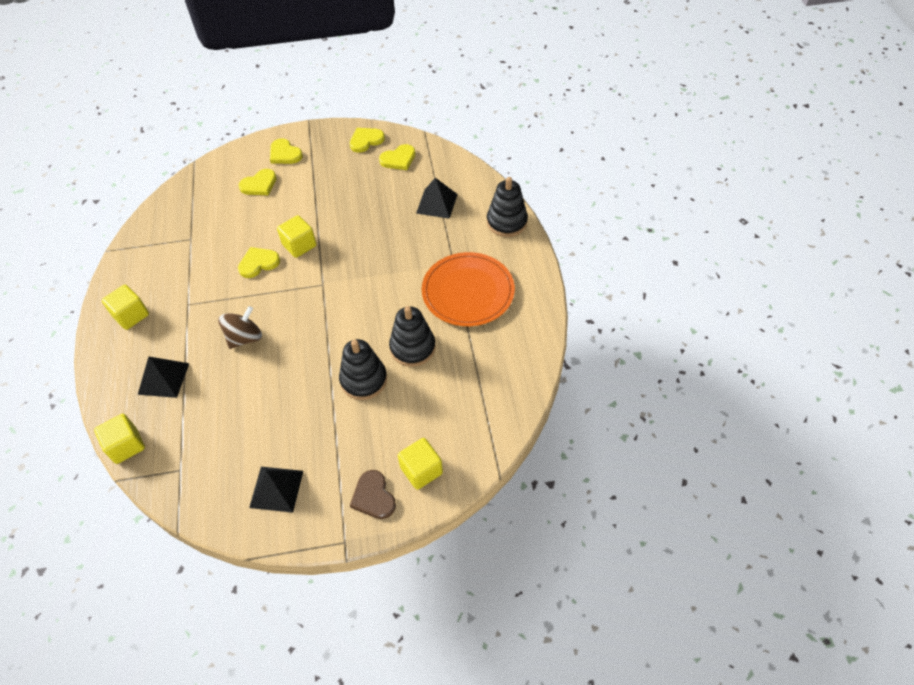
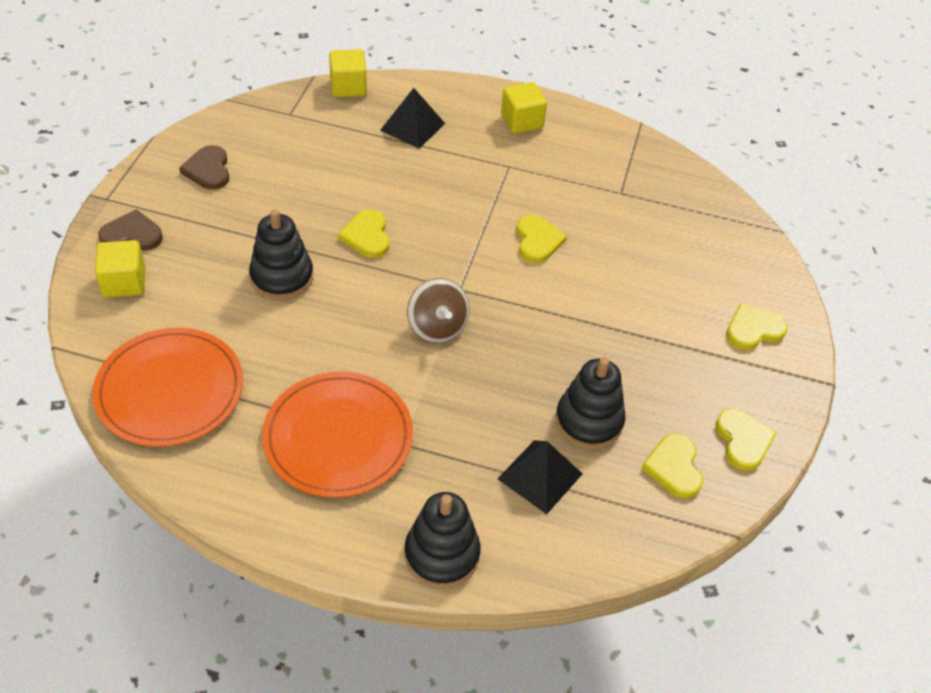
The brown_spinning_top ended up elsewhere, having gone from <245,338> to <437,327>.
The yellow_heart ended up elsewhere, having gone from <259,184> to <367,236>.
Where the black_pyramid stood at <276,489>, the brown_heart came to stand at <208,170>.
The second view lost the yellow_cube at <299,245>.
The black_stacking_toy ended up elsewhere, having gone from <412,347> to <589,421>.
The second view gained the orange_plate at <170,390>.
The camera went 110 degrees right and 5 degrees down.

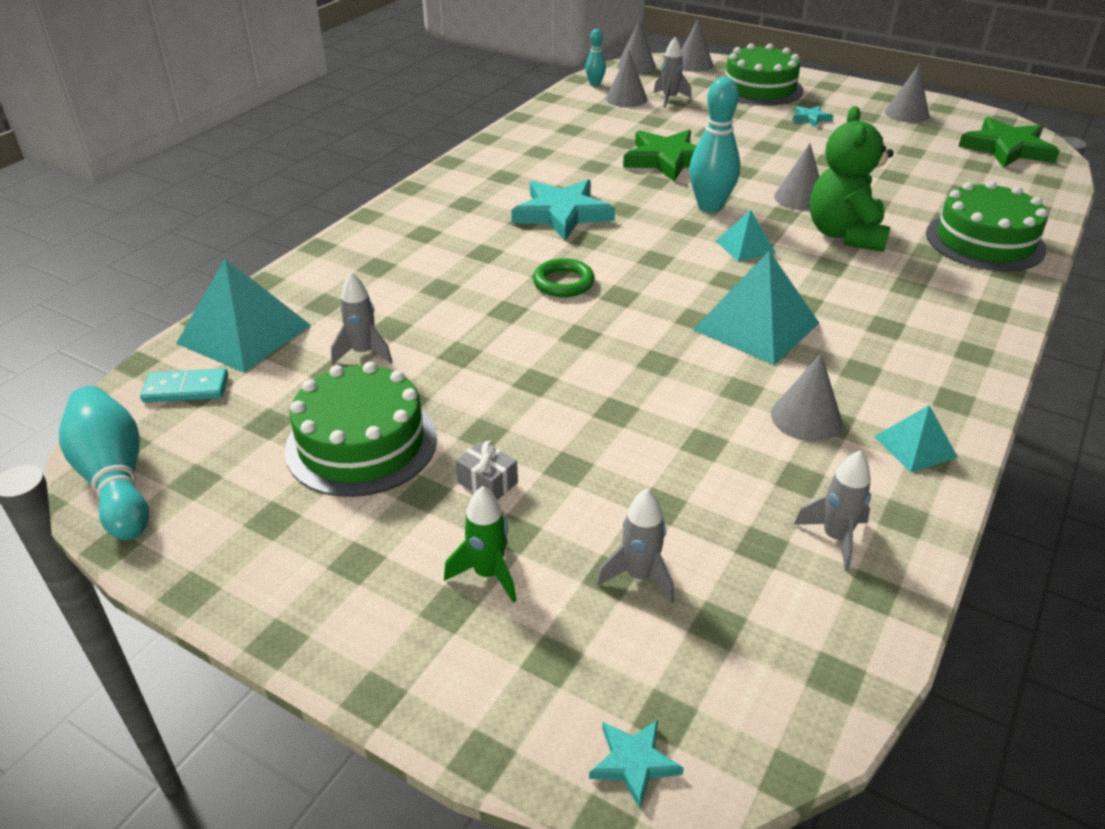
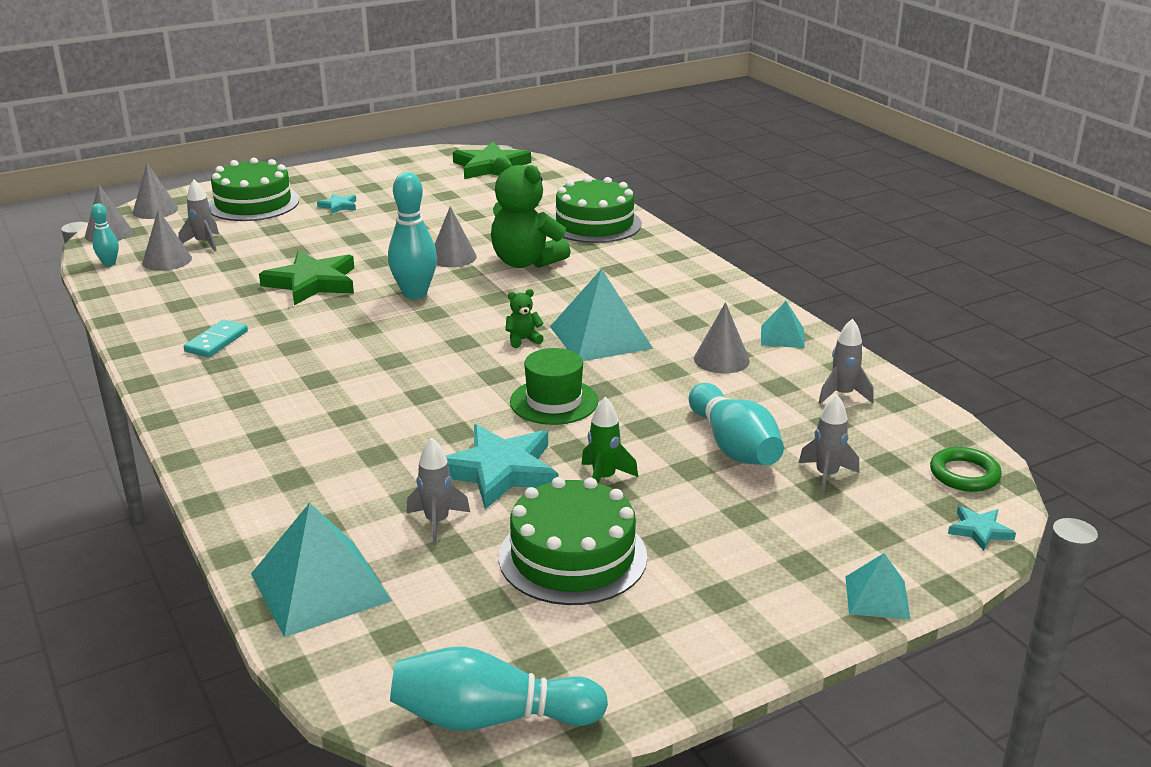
The turquoise_domino ended up elsewhere, having gone from <186,389> to <216,341>.
The green_rocket ended up elsewhere, having gone from <488,574> to <604,479>.
The second view lost the grey_gift at <487,482>.
The turquoise_star ended up elsewhere, having gone from <562,214> to <500,471>.
The green_ring ended up elsewhere, having gone from <563,282> to <964,474>.
The turquoise_pyramid ended up elsewhere, having gone from <745,246> to <877,597>.
The second view lost the grey_cone at <906,114>.
The second view gained the green_teddy_bear at <523,340>.
The second view gained the green_hat at <554,401>.
The second view gained the turquoise_bowling_pin at <733,446>.
The camera went 60 degrees left and 10 degrees down.

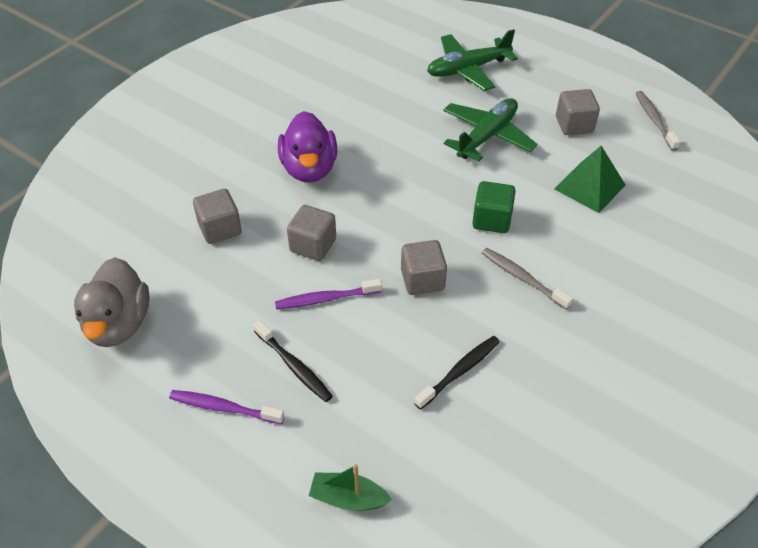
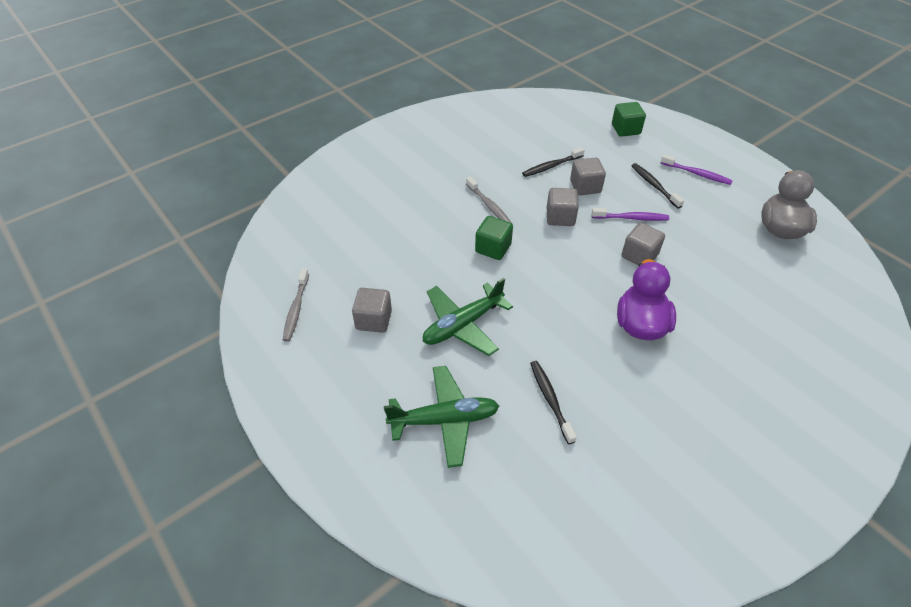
The grey_cube ended up elsewhere, having gone from <220,229> to <585,187>.
Where the green_boat stood at <348,498>, the green_cube came to stand at <625,129>.
The second view lost the green_pyramid at <589,187>.
The second view gained the black_toothbrush at <550,400>.
The camera went 165 degrees left and 0 degrees up.

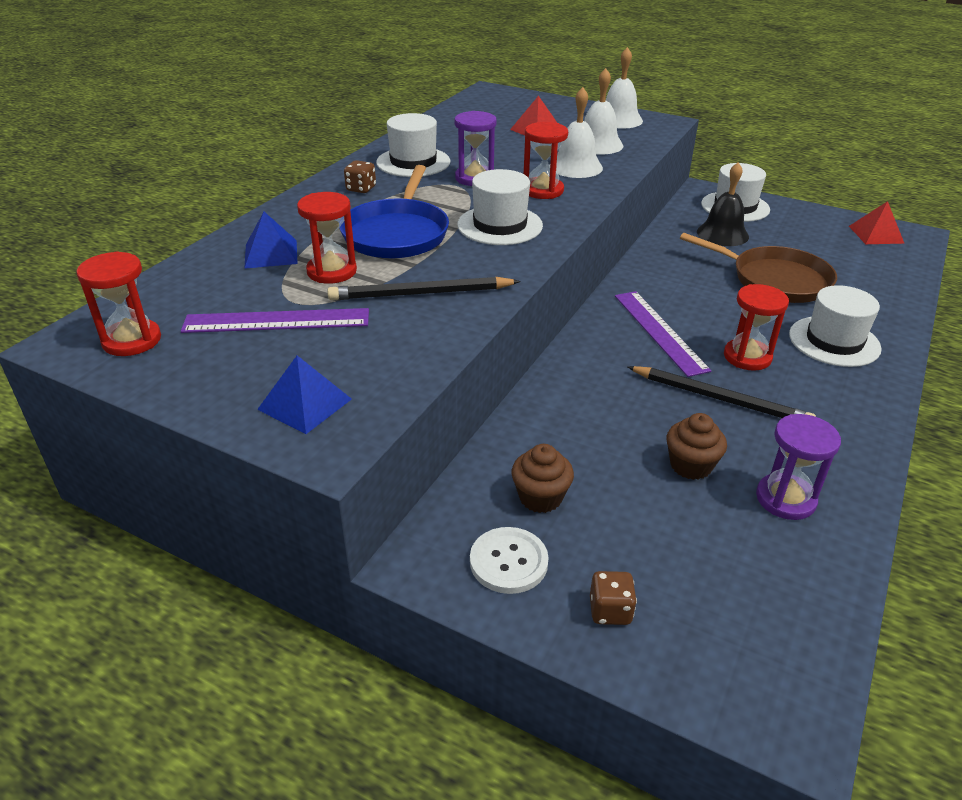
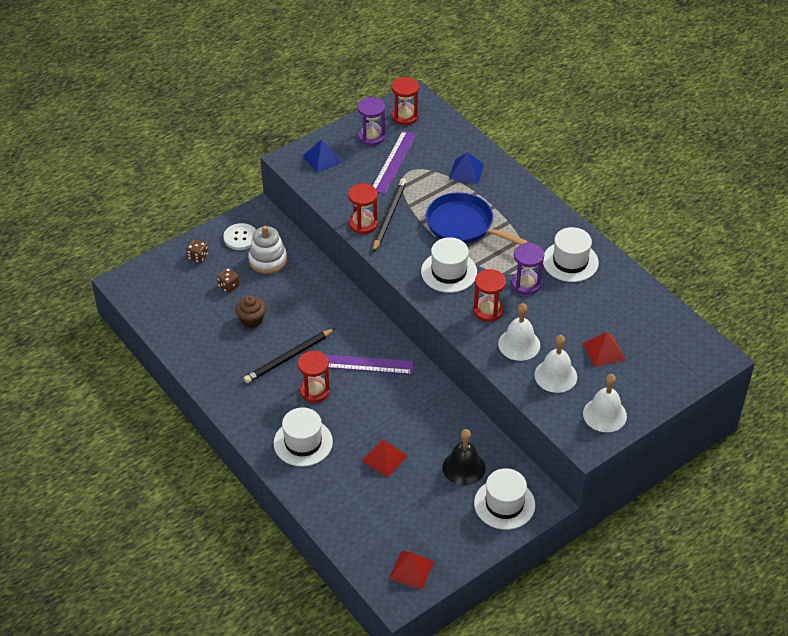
The red_hourglass ended up elsewhere, having gone from <332,271> to <363,224>.
The brown_dice ended up elsewhere, having gone from <361,189> to <228,286>.
Where the brown_cupcake stood at <540,497>, the white_stacking_toy came to stand at <268,260>.
Where the brown_pan stood at <775,280>, the red_pyramid came to stand at <384,458>.
The purple_hourglass ended up elsewhere, having gone from <785,499> to <371,137>.
The camera went 115 degrees right and 10 degrees up.

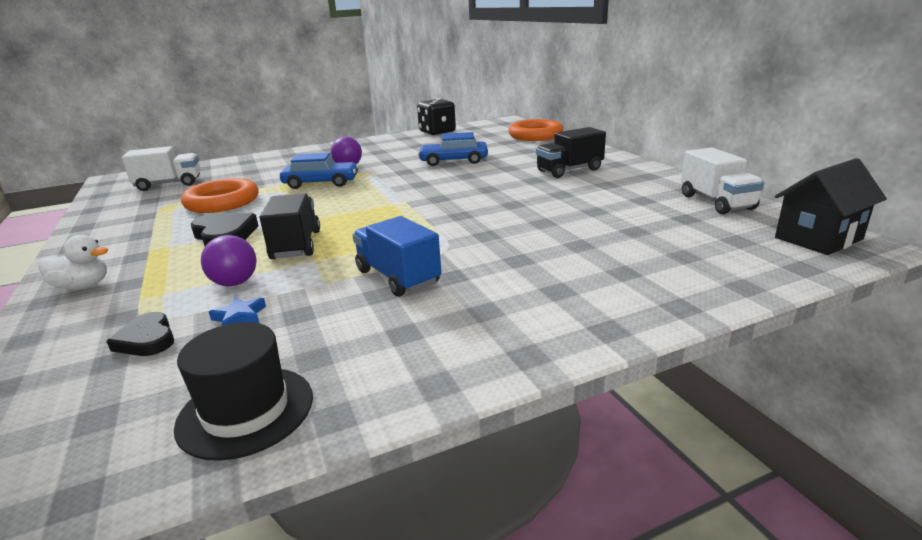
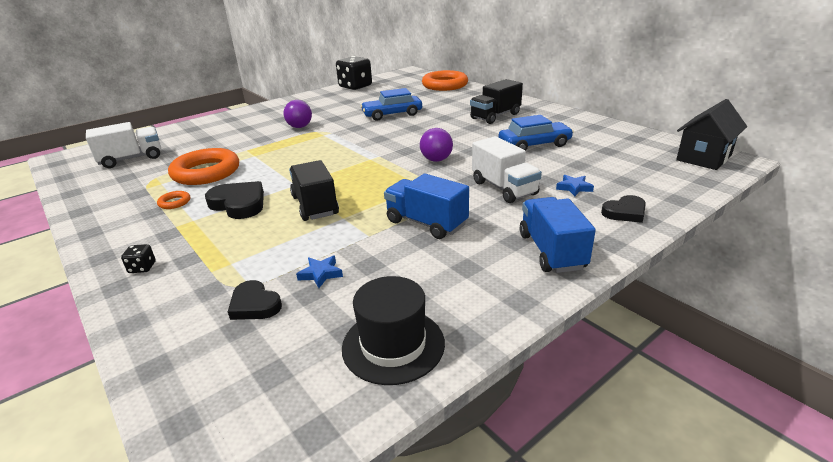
Where the white_duck stood at <83,286>, the black_dice came to stand at <142,268>.
The purple_ball ended up elsewhere, having gone from <235,283> to <436,160>.
The blue_car ended up elsewhere, having gone from <321,183> to <534,145>.
The white_truck ended up elsewhere, having gone from <716,202> to <504,188>.
The second view gained the orange_ring at <174,202>.
The second view gained the blue_truck at <551,251>.
The second view gained the blue_star at <574,188>.
The second view gained the black_heart at <625,212>.
The camera went 15 degrees left and 5 degrees up.

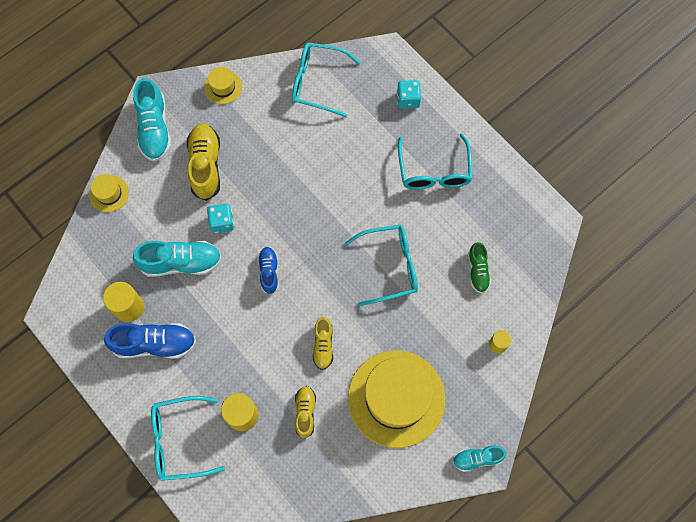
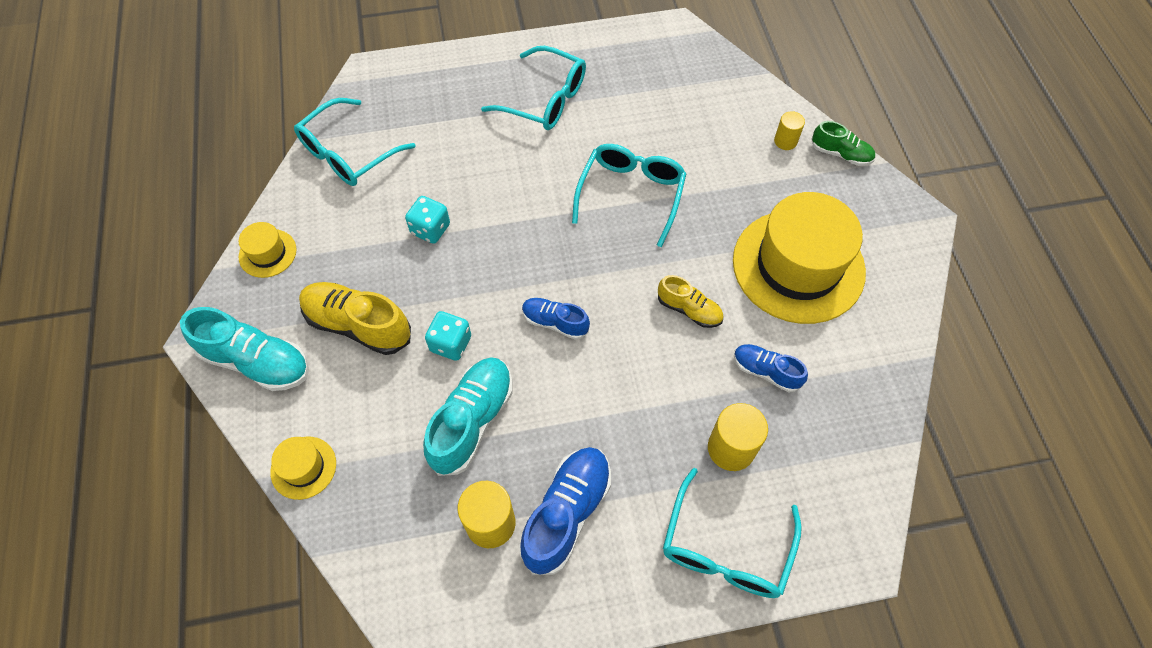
What was the yellow_shoe at <305,412> turned into the blue_shoe at <766,371>.
The turquoise_dice ended up elsewhere, having gone from <408,100> to <430,229>.
The second view lost the turquoise_shoe at <477,458>.
The green_shoe ended up elsewhere, having gone from <478,271> to <841,154>.
The camera went 60 degrees left and 10 degrees down.

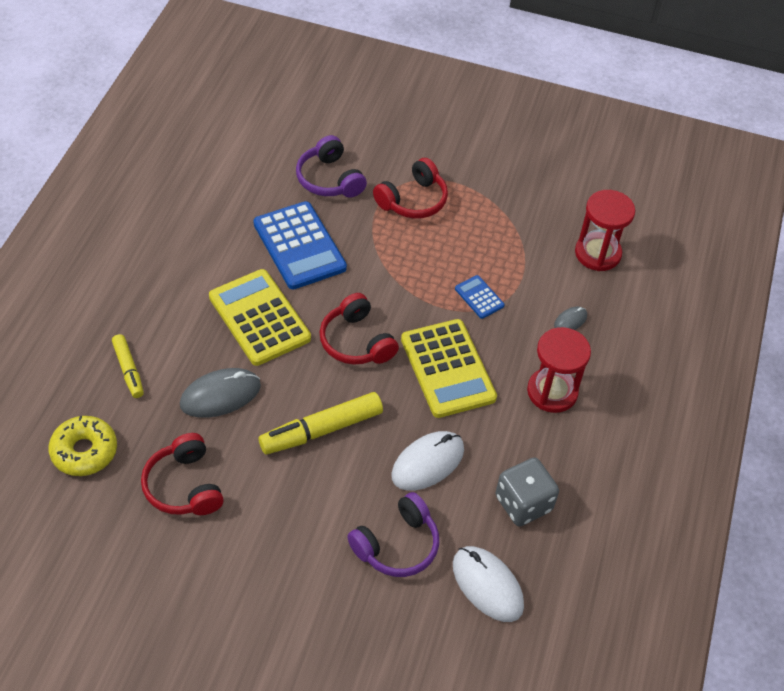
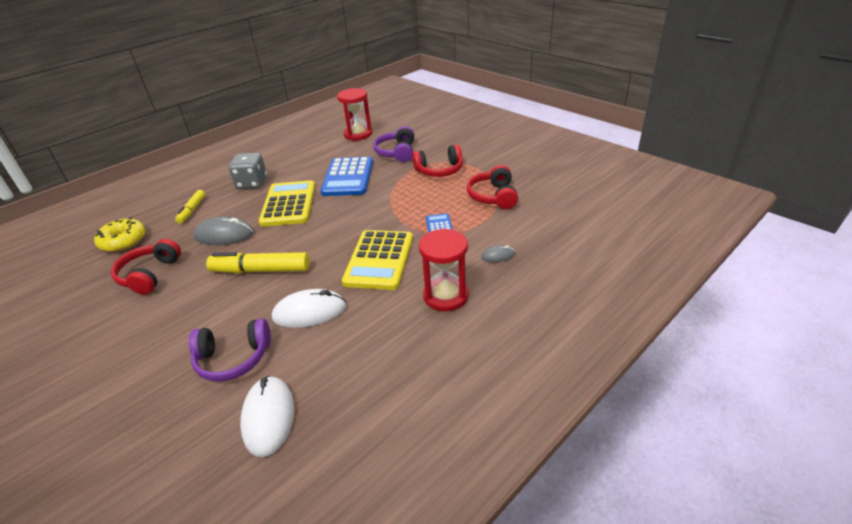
The red_headphones ended up elsewhere, having gone from <356,341> to <493,196>.
The grey_dice ended up elsewhere, having gone from <523,503> to <252,183>.
The red_hourglass ended up elsewhere, having gone from <597,253> to <358,134>.
The camera went 35 degrees right and 15 degrees down.

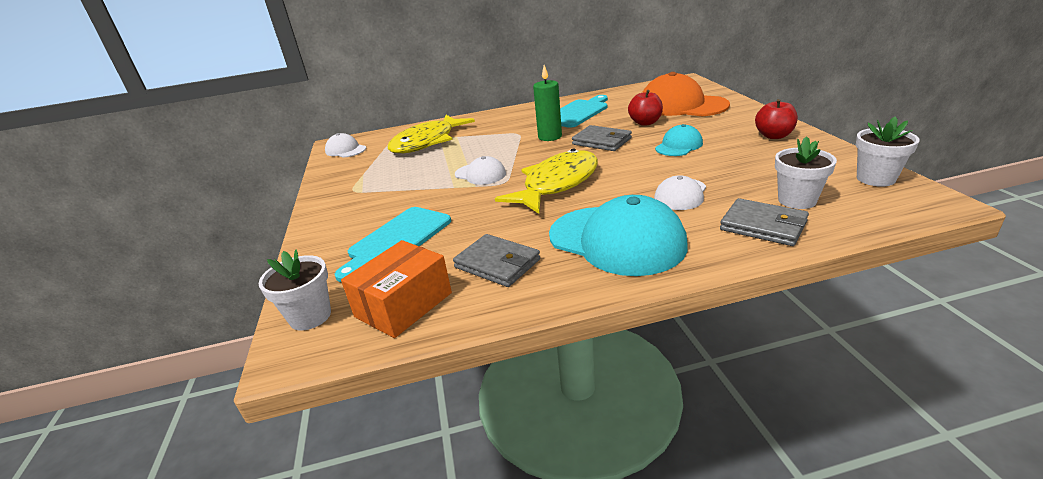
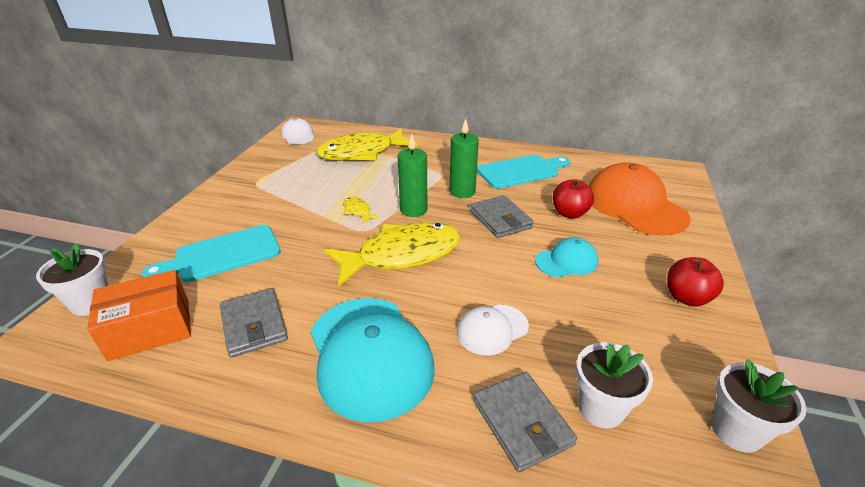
Where the white_cap stood at <480,174>, the yellow_fish came to stand at <358,211>.
The second view gained the green_candle at <413,210>.
The camera went 25 degrees right and 5 degrees up.

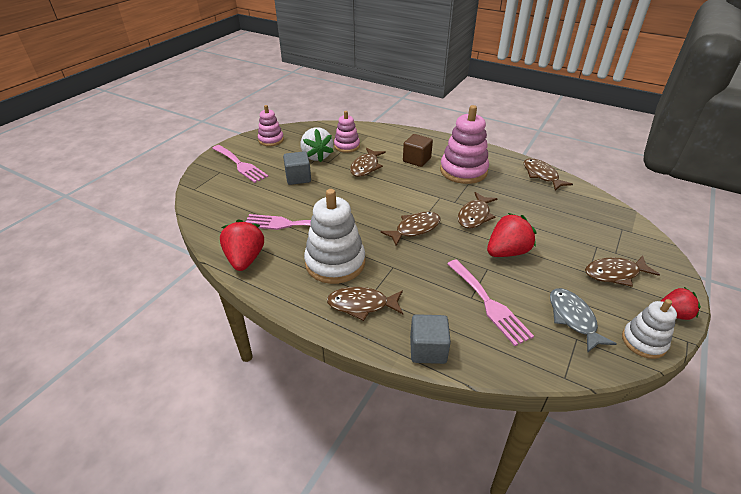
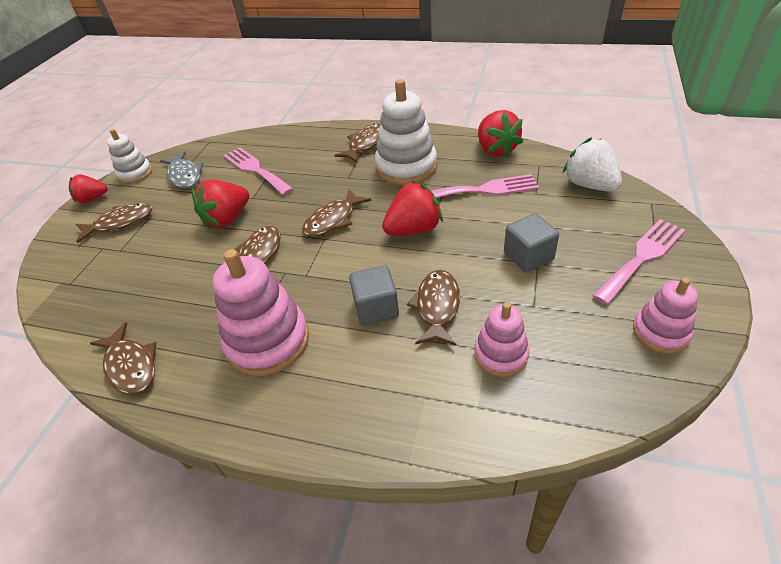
The pink_fork at <240,165> ended up facing another way, 105 degrees clockwise from before.
The white_strawberry ended up elsewhere, having gone from <317,156> to <589,185>.
The brown_fish at <362,305> ended up facing another way, 45 degrees counterclockwise from before.
The second view lost the brown_cube at <416,160>.
The grey_cube ended up elsewhere, having gone from <428,349> to <376,308>.
The second view gained the red_strawberry at <413,229>.
The camera went 170 degrees right and 5 degrees up.

